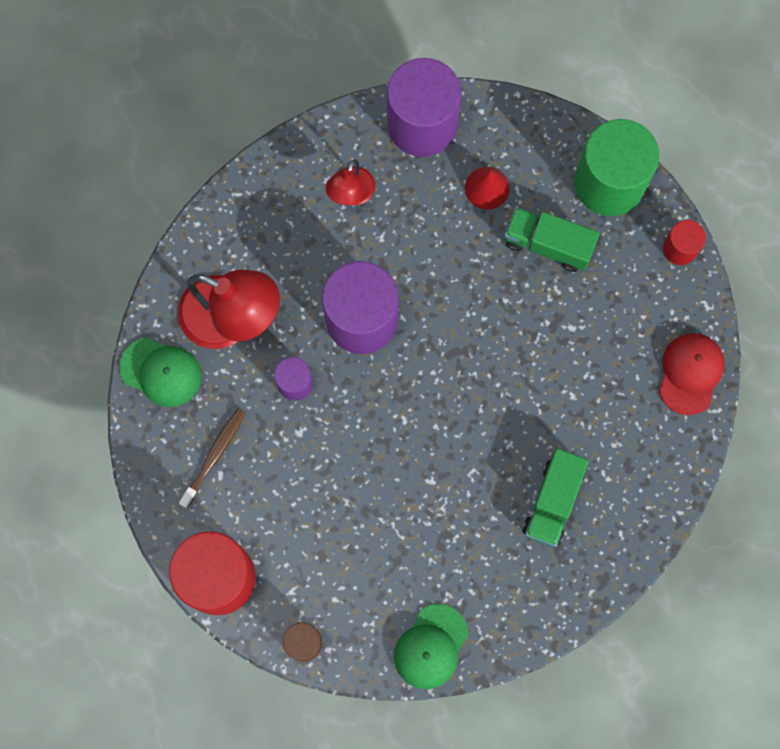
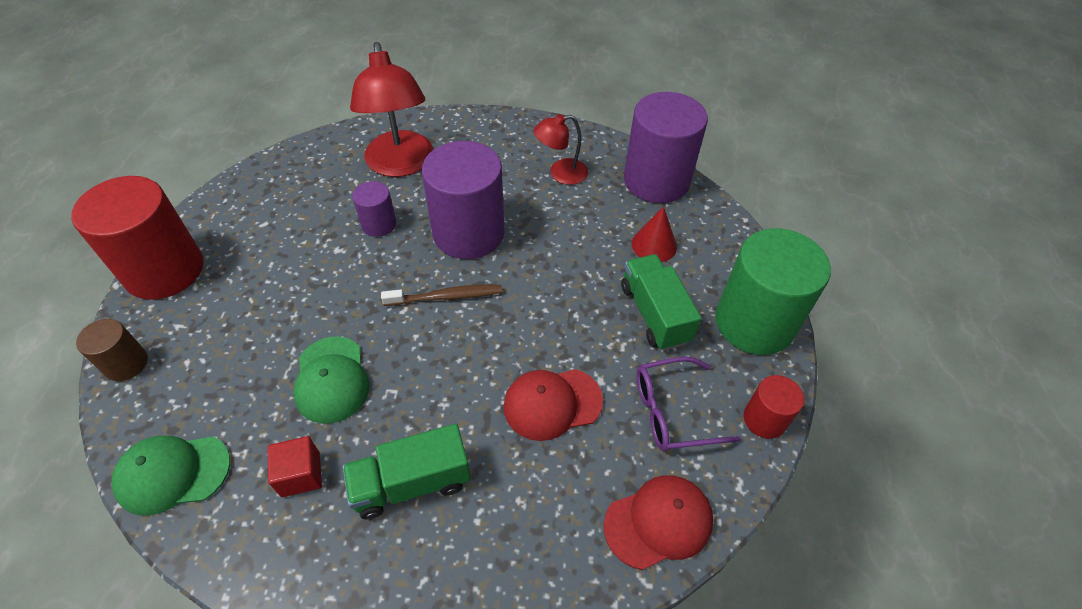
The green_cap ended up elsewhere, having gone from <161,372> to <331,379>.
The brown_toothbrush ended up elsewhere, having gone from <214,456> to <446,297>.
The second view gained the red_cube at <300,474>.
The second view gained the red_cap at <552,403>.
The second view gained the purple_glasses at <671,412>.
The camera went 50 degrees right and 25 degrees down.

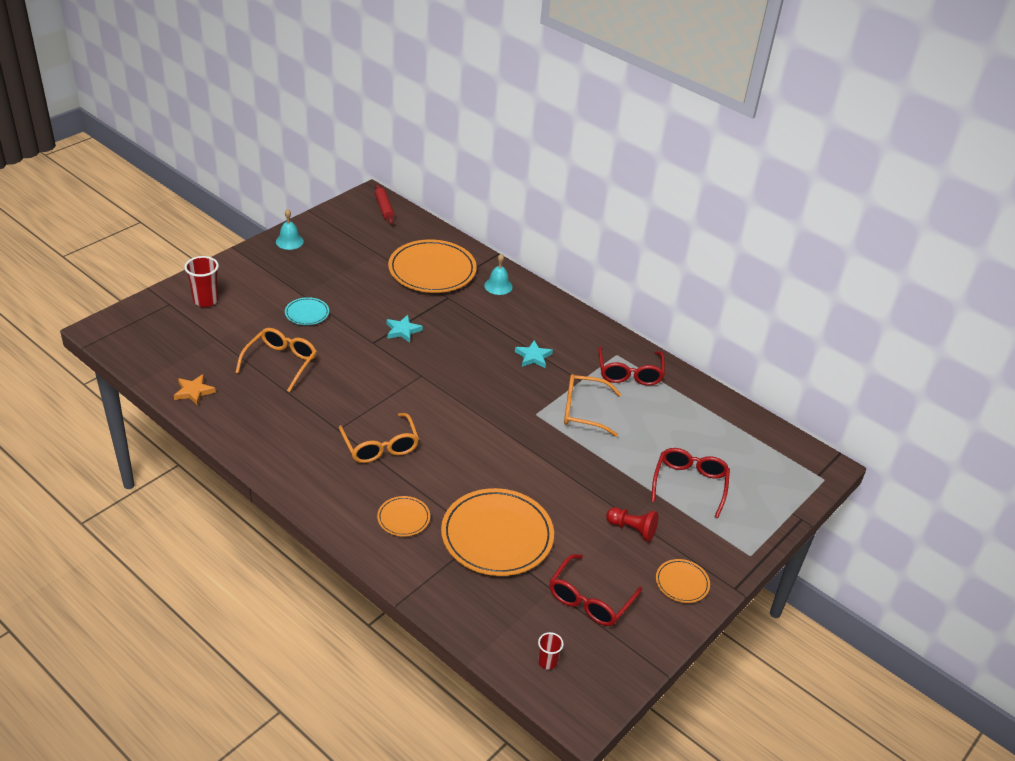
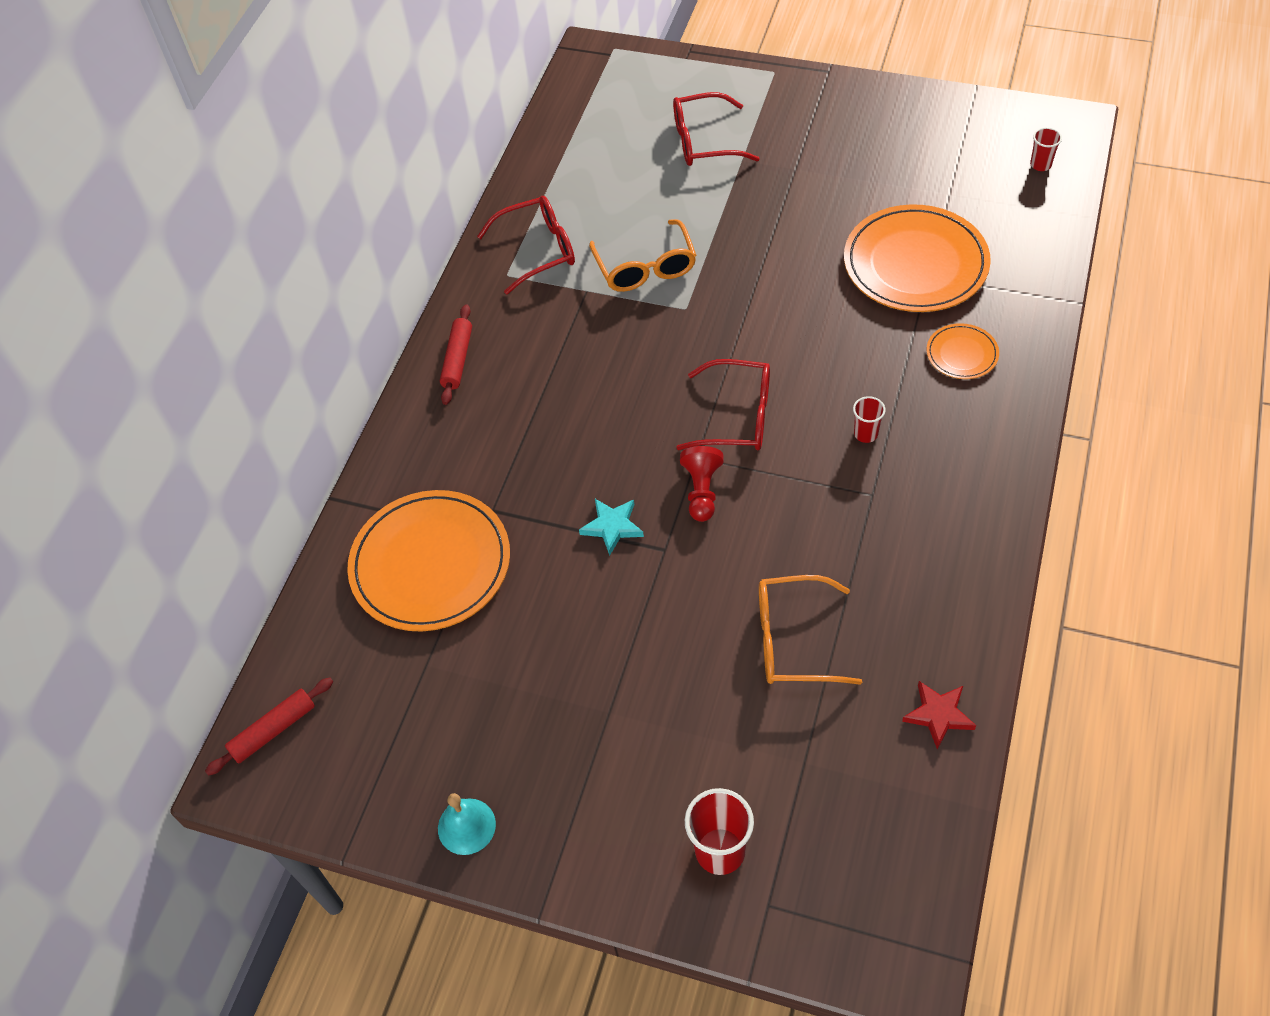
What was the orange_star at <194,391> turned into the red_star at <938,715>.
The second view lost the turquoise_plate at <307,313>.
Where the orange_glasses stood at <380,446>, the red_cup came to stand at <865,434>.
The second view lost the turquoise_bell at <498,286>.
The second view lost the turquoise_star at <533,356>.
The red_glasses ended up elsewhere, having gone from <590,599> to <737,416>.
The red_pawn ended up elsewhere, having gone from <632,529> to <702,491>.
The second view lost the orange_plate at <682,583>.
The second view gained the red_rolling_pin at <457,359>.
The camera went 105 degrees left and 15 degrees up.

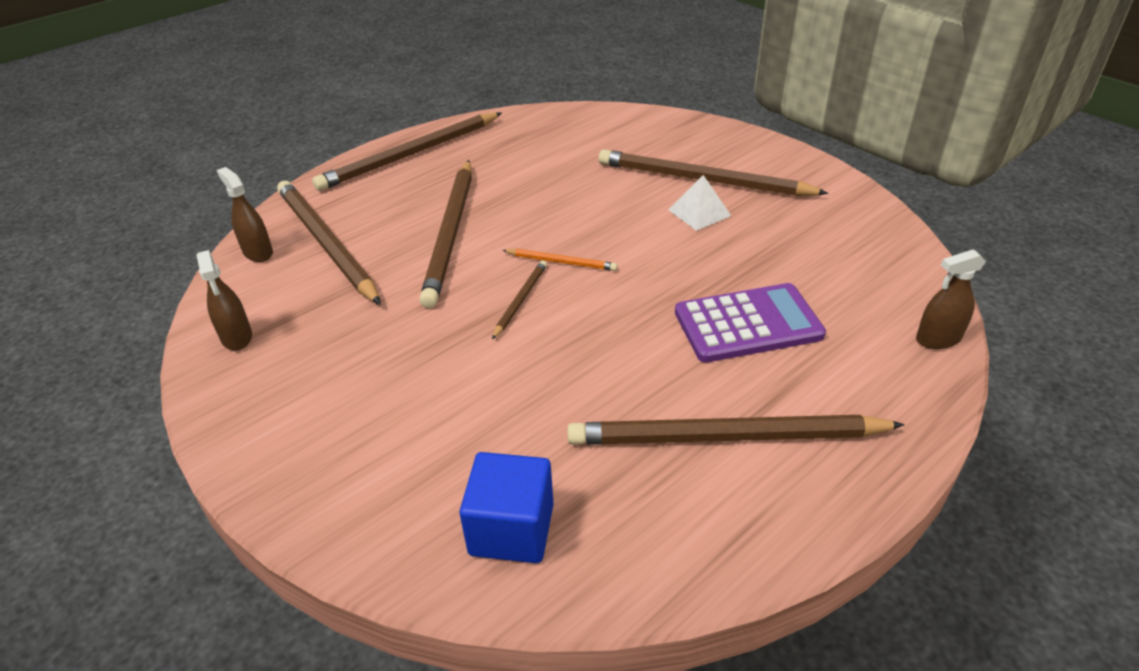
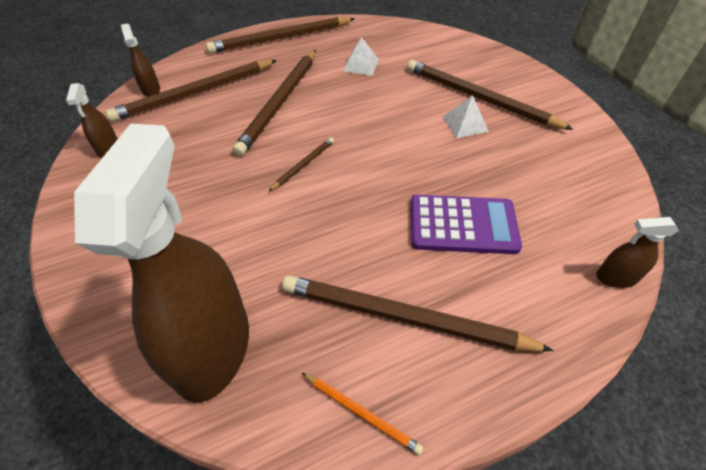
The brown_pencil at <326,244> ended up facing another way, 105 degrees counterclockwise from before.
Where the blue_cube stood at <511,529>, the brown_spray_bottle came to stand at <212,348>.
The orange_pencil ended up elsewhere, having gone from <561,262> to <361,412>.
The second view gained the white_pyramid at <361,65>.
The camera went 15 degrees right and 10 degrees up.

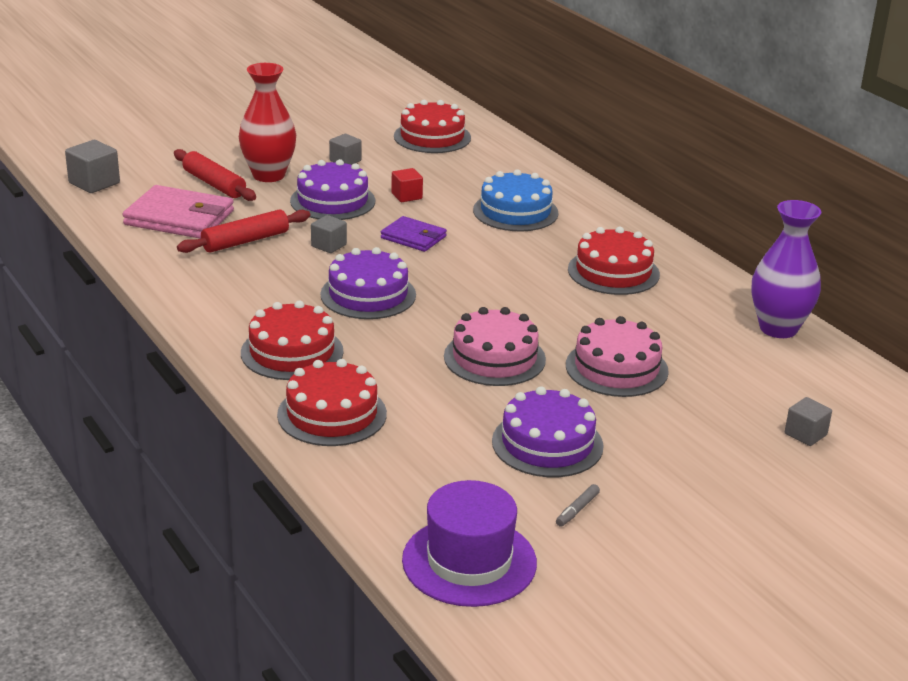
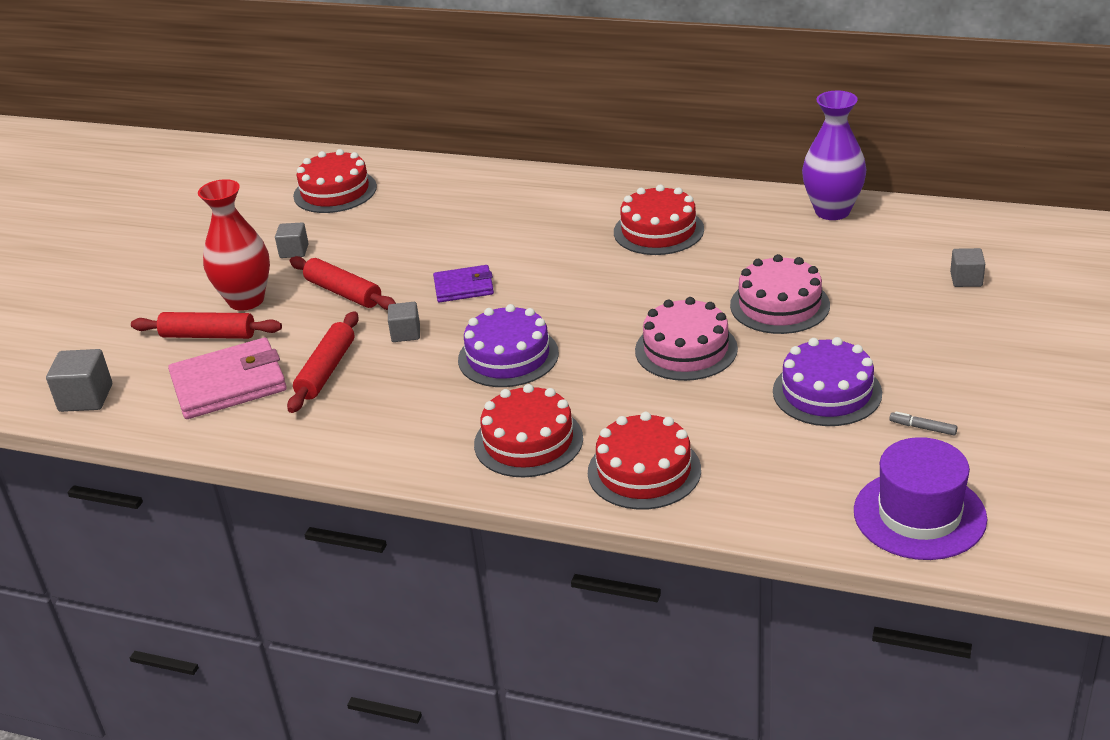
Where the purple_cake stood at <332,201>, the red_rolling_pin came to stand at <343,293>.
The second view lost the red_cube at <406,196>.
The second view lost the blue_cake at <515,211>.
The grey_marker at <577,510> ended up facing another way, 120 degrees clockwise from before.
The camera went 35 degrees left and 5 degrees up.

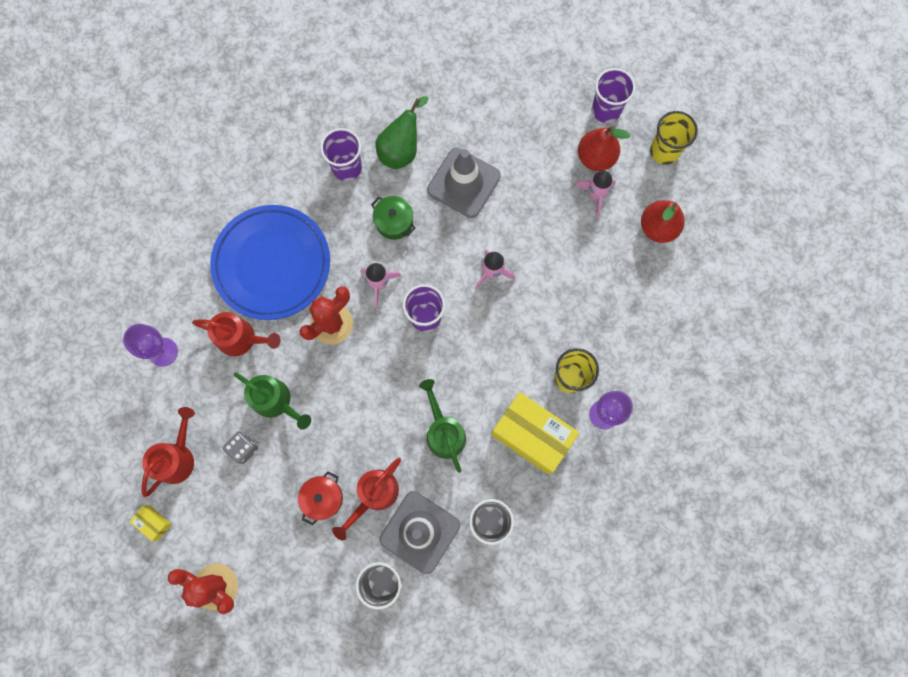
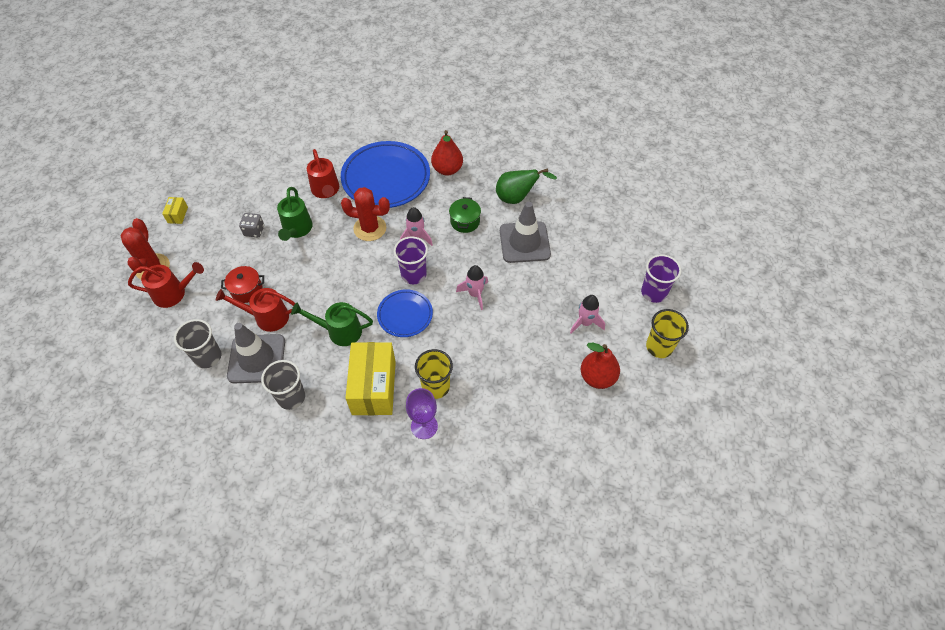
The second view lost the purple_goblet at <163,352>.
The red_watering_can ended up elsewhere, having gone from <178,457> to <174,293>.
The second view lost the purple_cup at <347,167>.
The green_watering_can at <443,431> ended up facing another way, 120 degrees counterclockwise from before.
The red_pear ended up elsewhere, having gone from <596,158> to <447,169>.
The second view gained the blue_plate at <405,315>.
The camera went 55 degrees right and 20 degrees down.

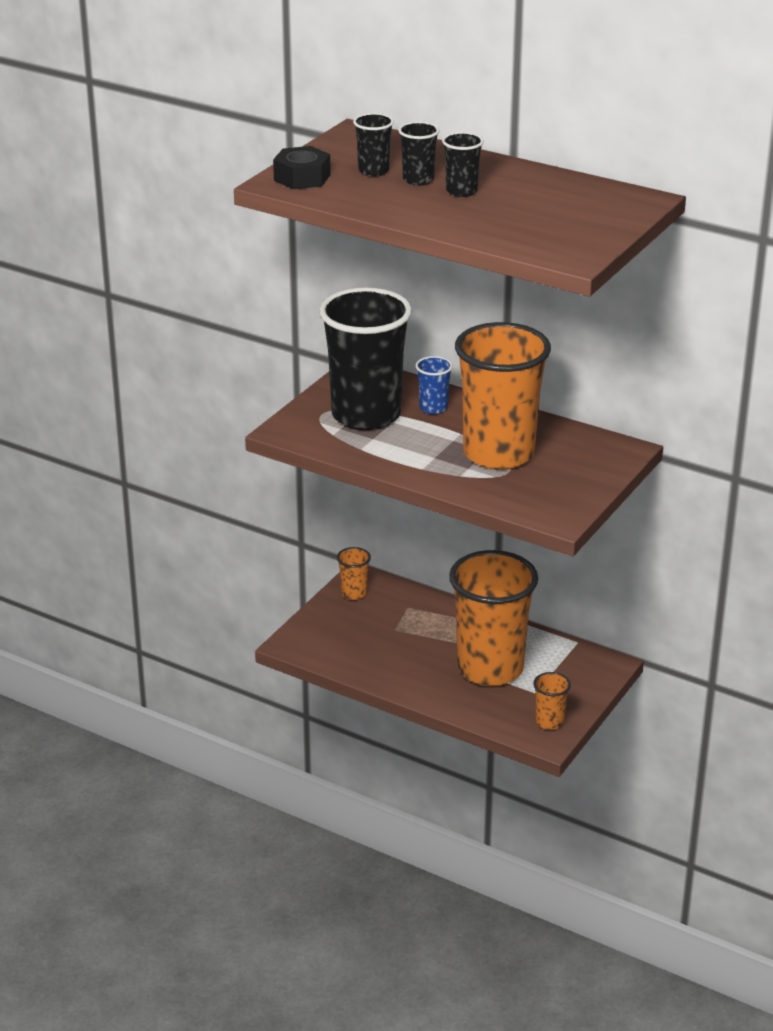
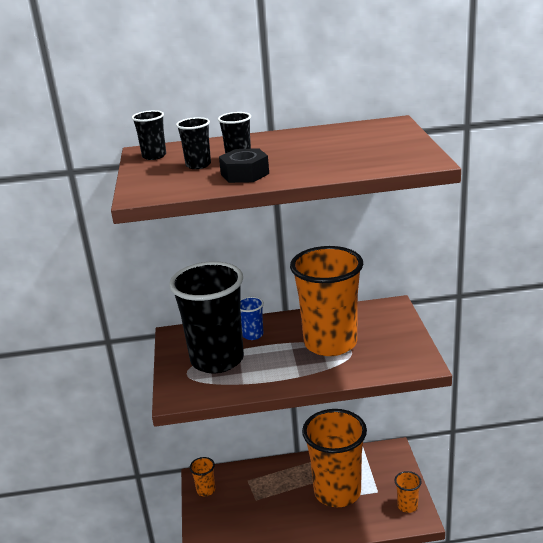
The black_nut ended up elsewhere, having gone from <302,178> to <245,174>.
The black_cup ended up elsewhere, having gone from <461,191> to <154,156>.
The camera went 35 degrees left and 5 degrees down.

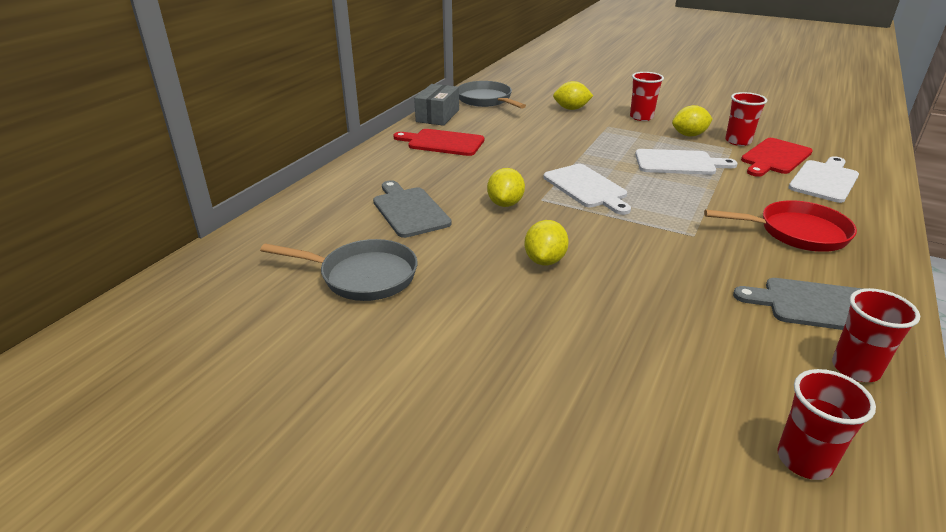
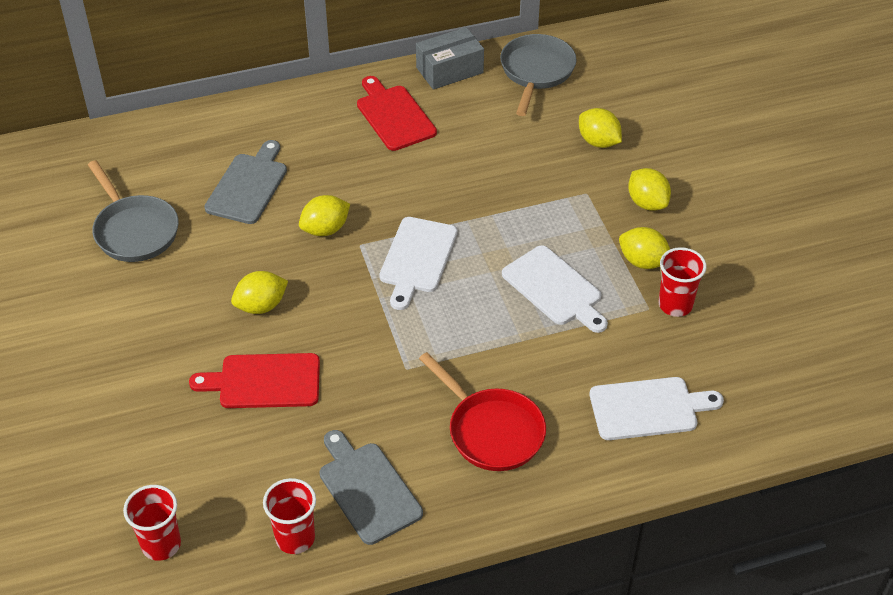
Where the red_cup stood at <641,117>, the yellow_lemon came to stand at <647,203>.
The red_cutting_board ended up elsewhere, having gone from <775,157> to <264,381>.
The camera went 45 degrees right and 15 degrees up.

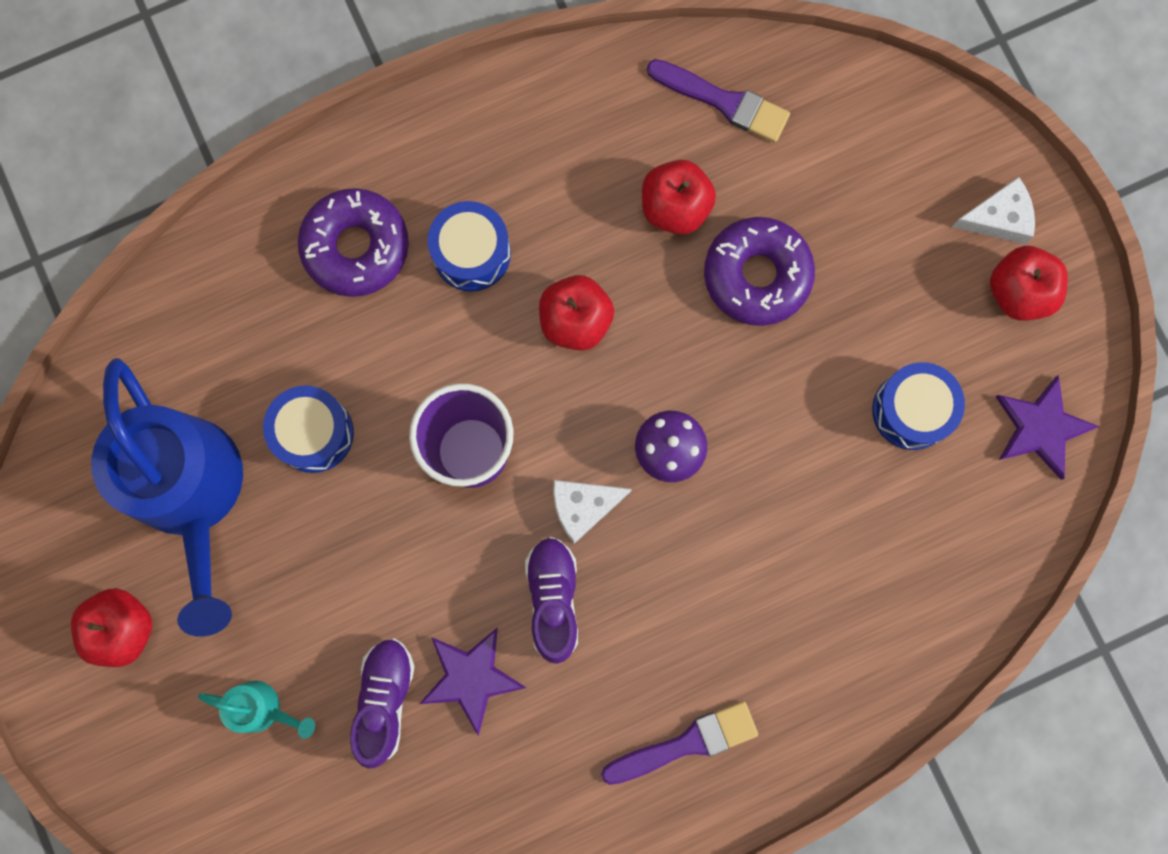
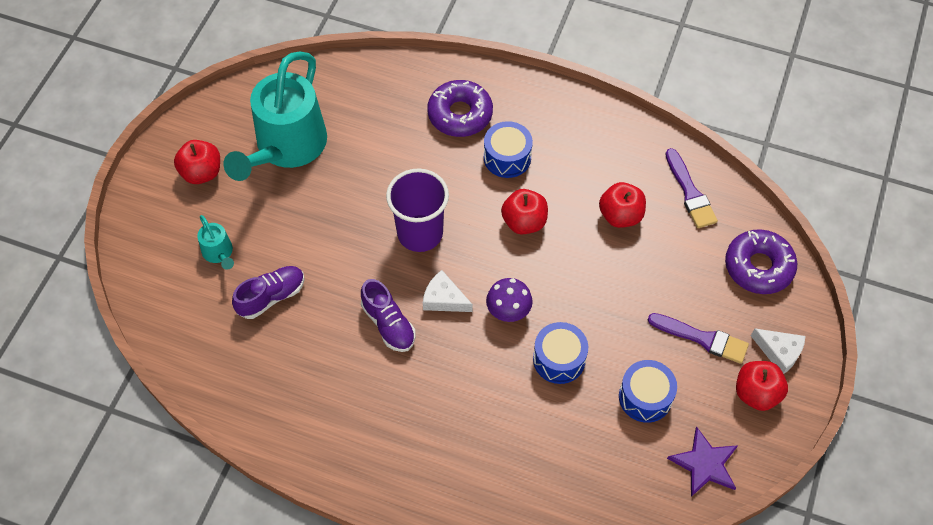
What was the blue_watering_can at <192,496> turned into the turquoise_watering_can at <286,148>.
The blue_drum ended up elsewhere, having gone from <314,433> to <559,359>.
The second view lost the purple_star at <471,678>.
The purple_shoe at <553,599> ended up facing another way, 105 degrees clockwise from before.
The purple_brush ended up elsewhere, having gone from <686,743> to <702,338>.
The purple_donut ended up elsewhere, having gone from <757,275> to <758,267>.
The camera went 45 degrees right and 20 degrees down.

